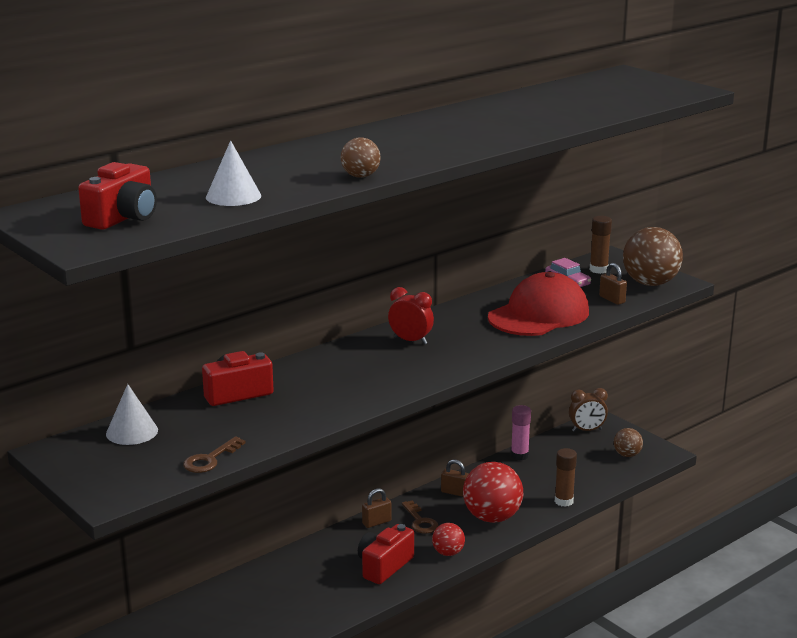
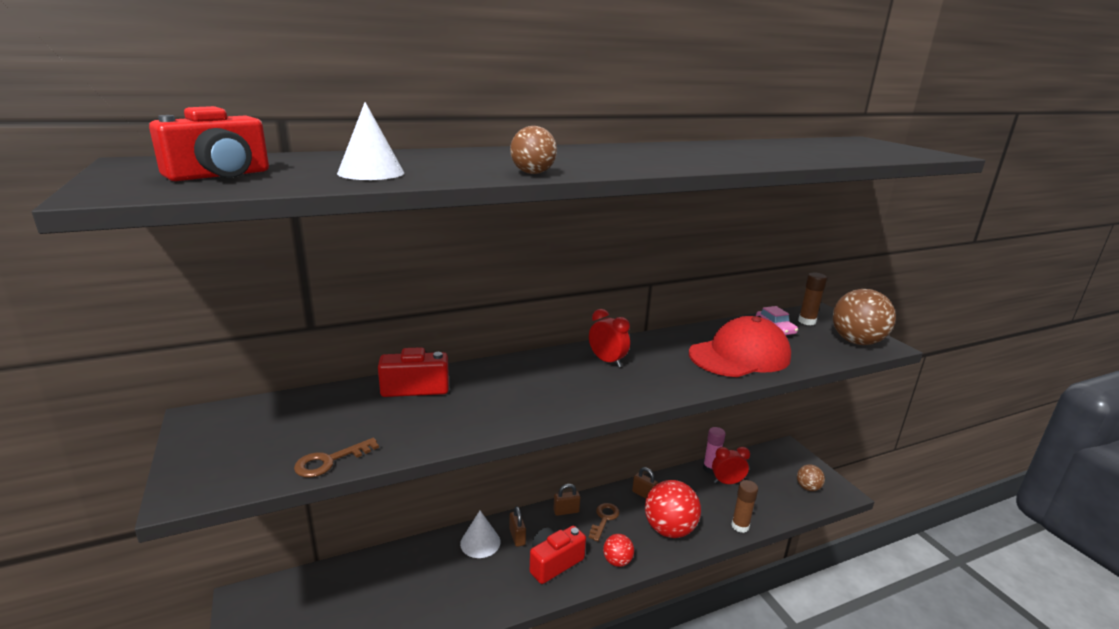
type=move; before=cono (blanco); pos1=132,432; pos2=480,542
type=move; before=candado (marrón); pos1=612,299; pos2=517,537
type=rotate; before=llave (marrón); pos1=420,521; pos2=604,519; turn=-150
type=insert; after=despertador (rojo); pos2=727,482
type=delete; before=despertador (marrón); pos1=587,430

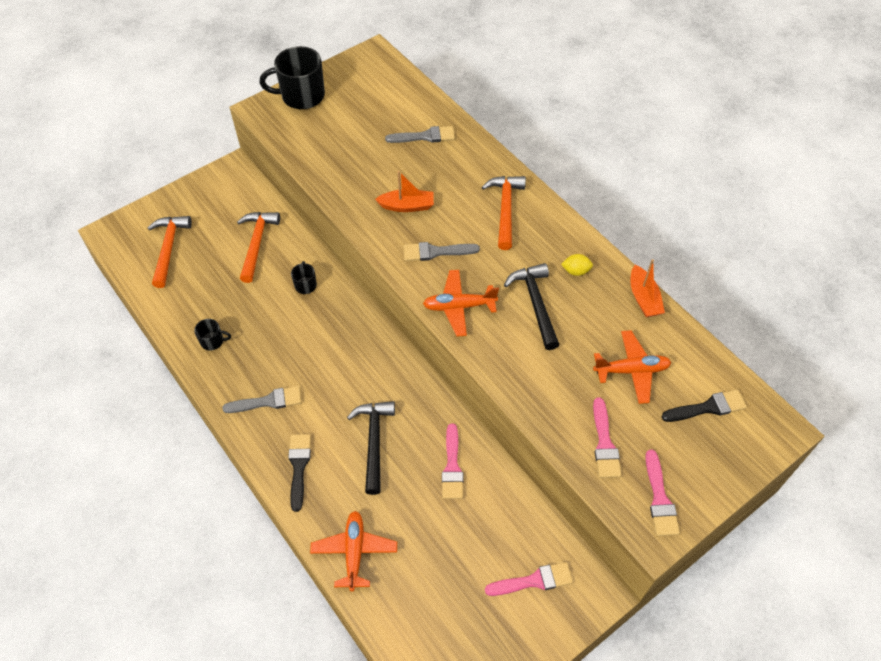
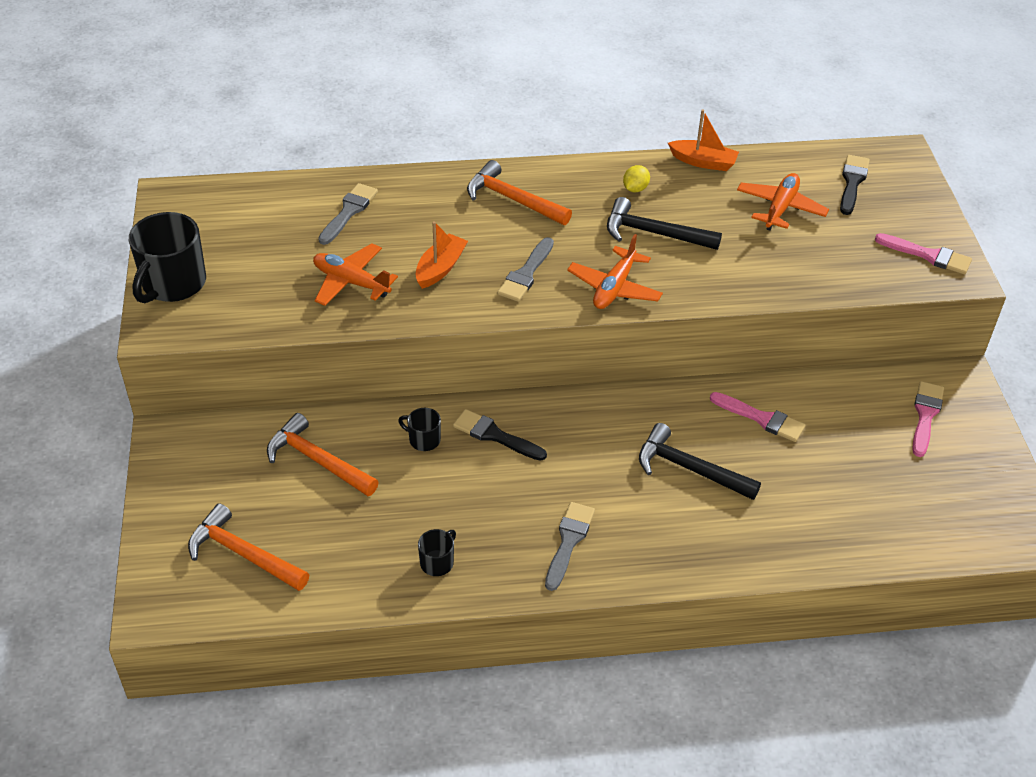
type=move; before=avión (naranja); pos1=354,552; pos2=351,282
type=move; before=pincel (negro); pos1=299,467; pos2=495,435
type=delete; before=pincel (rosa); pos1=604,443

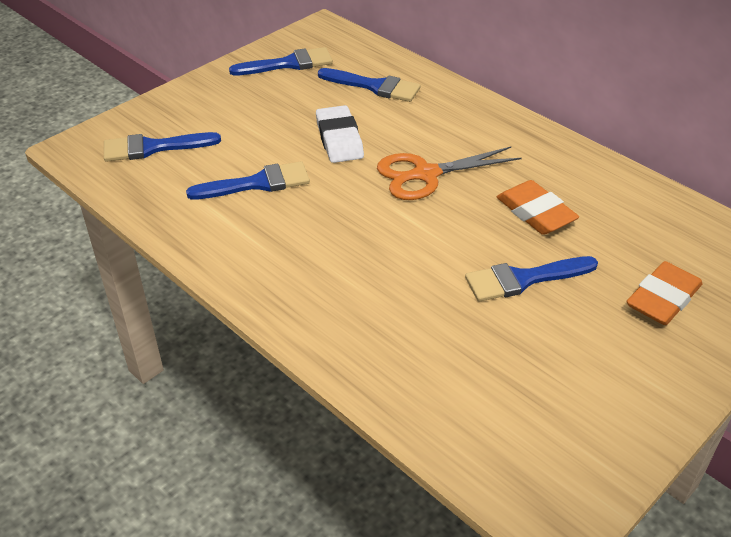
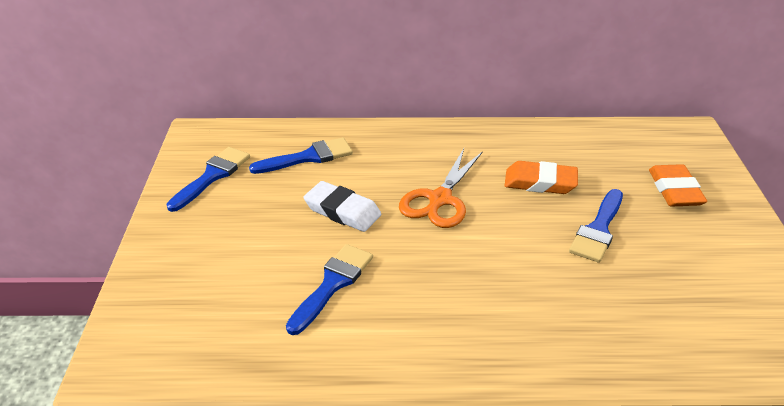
type=delete; before=pincel (azul); pos1=153,148

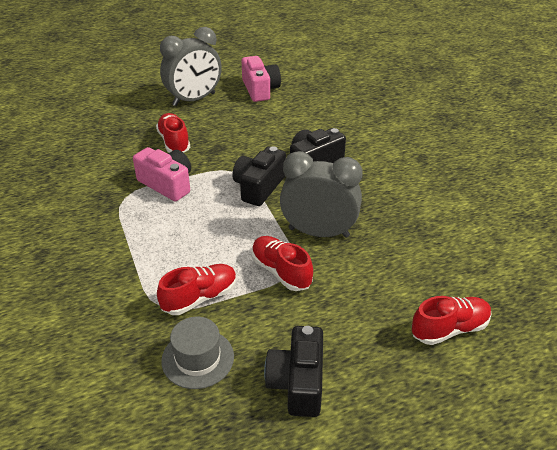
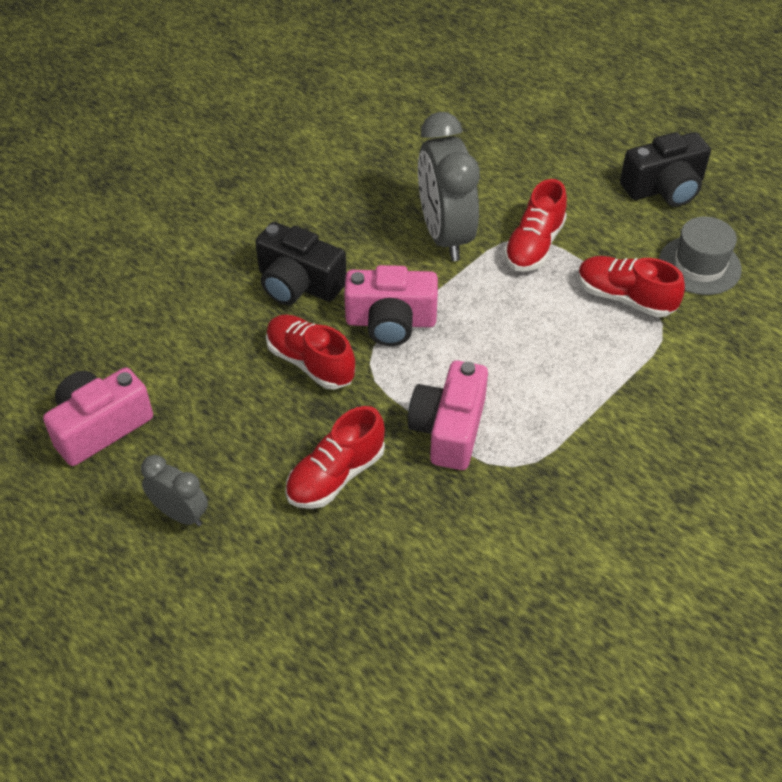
type=resize; before=despertador (gris); pos1=194,99; pos2=180,514; scale=0.53
type=move; before=zapato (rojo); pos1=449,329; pos2=310,362
type=recolor; before=cámara (negro); after=cámara (rosa); pos1=259,187; pos2=391,322

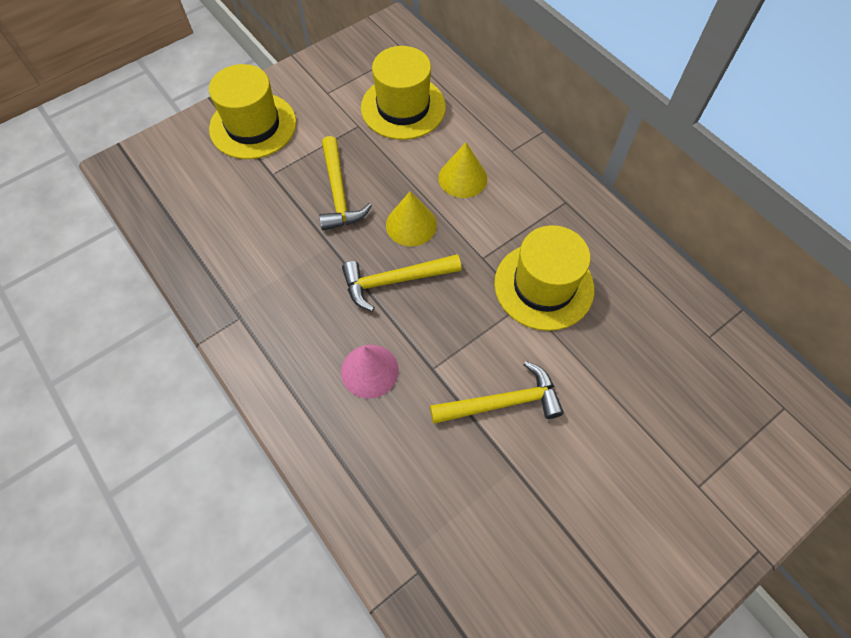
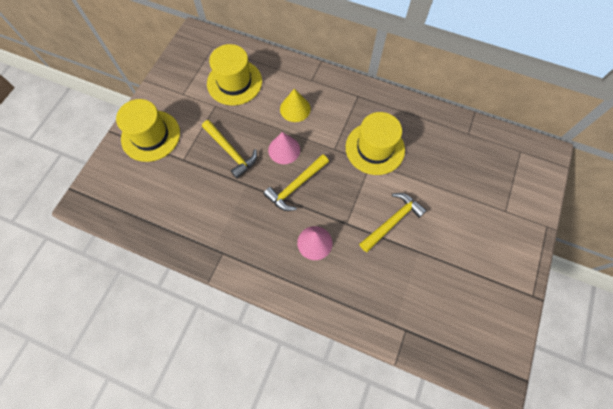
type=recolor; before=cono (amarillo); after=cono (rosa); pos1=411,224; pos2=284,150

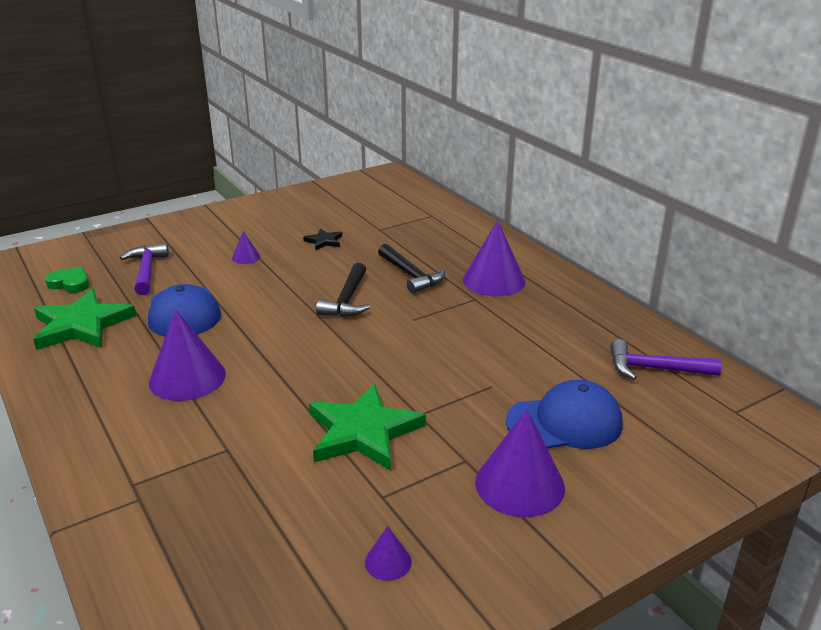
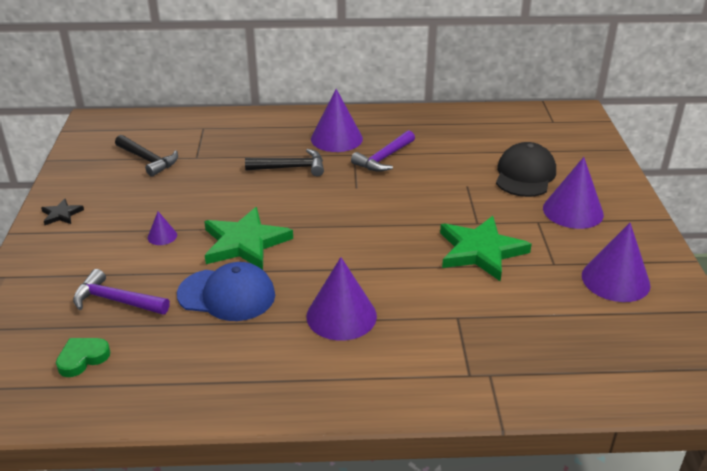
type=move; before=estrella (negro); pos1=324,241; pos2=61,214
type=move; before=martillo (negro); pos1=347,300; pos2=148,160
type=move; before=estrella (verde); pos1=82,325; pos2=245,243
type=move; before=martillo (morado); pos1=654,369; pos2=384,158
type=recolor; before=gorra (azul); after=gorra (negro); pos1=565,422; pos2=525,175
type=resize; before=cono (morado); pos1=388,562; pos2=615,280; scale=2.12

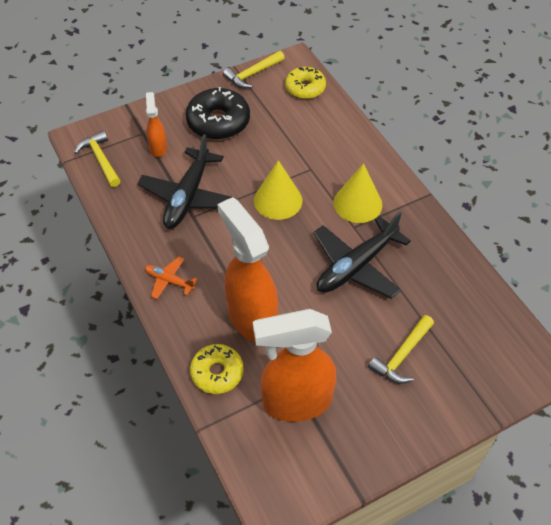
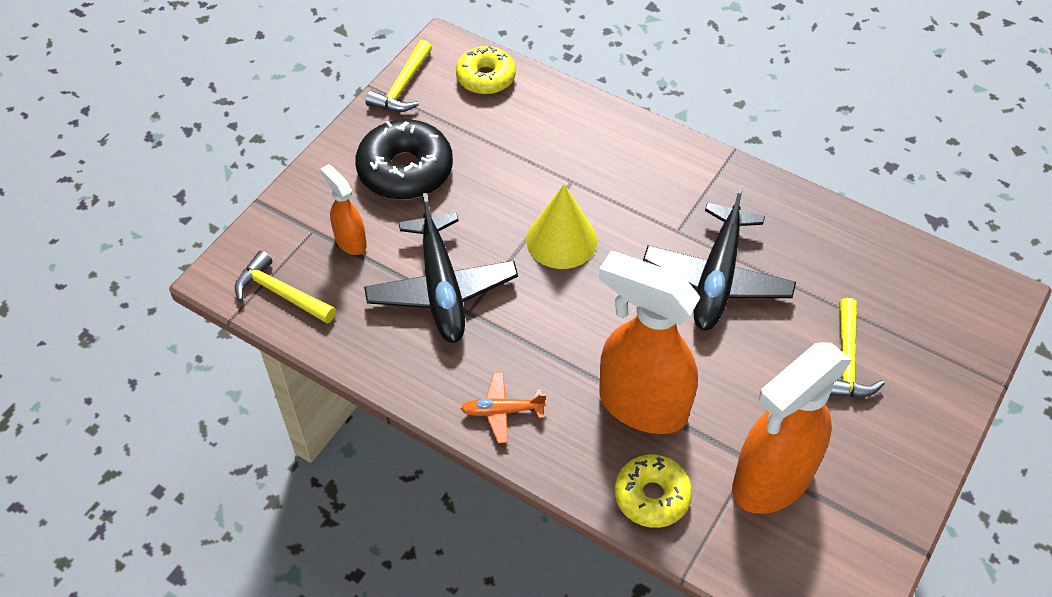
type=delete; before=cono (amarillo); pos1=357,203

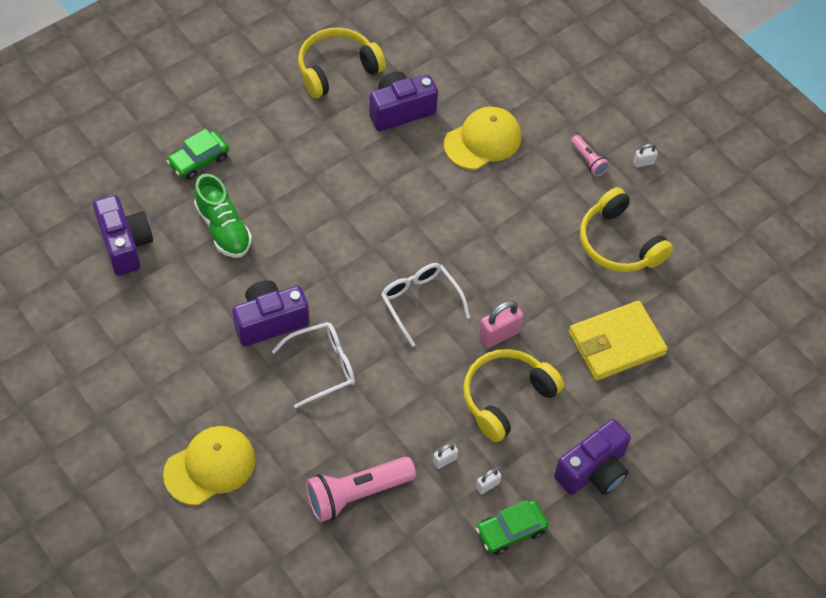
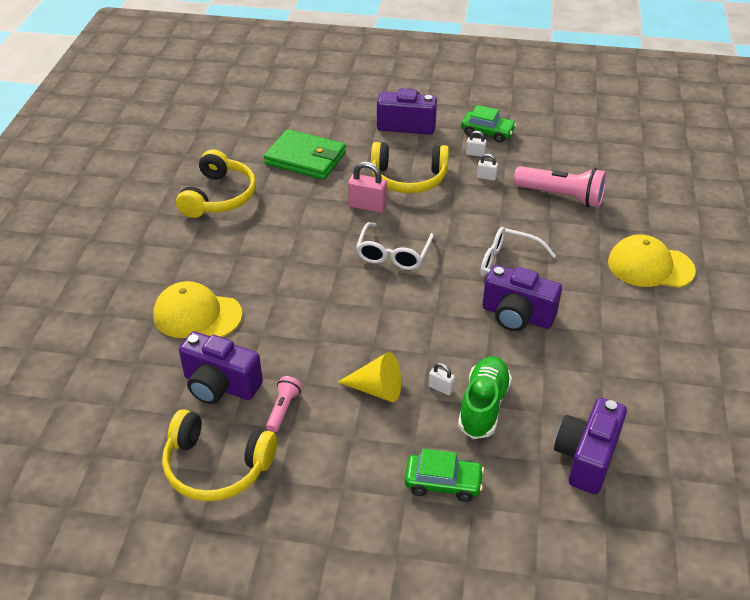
type=recolor; before=cartera (amarillo); after=cartera (verde); pos1=616,343; pos2=305,158
type=move; before=lámpara de mano (rosa); pos1=588,161; pos2=283,409
type=insert; after=cono (amarillo); pos2=377,389
type=move; before=candado (blanco); pos1=643,162; pos2=441,388

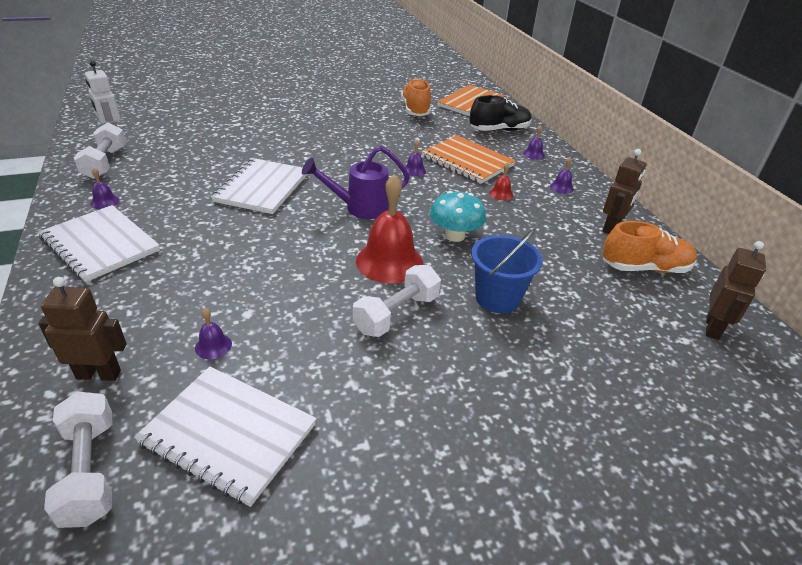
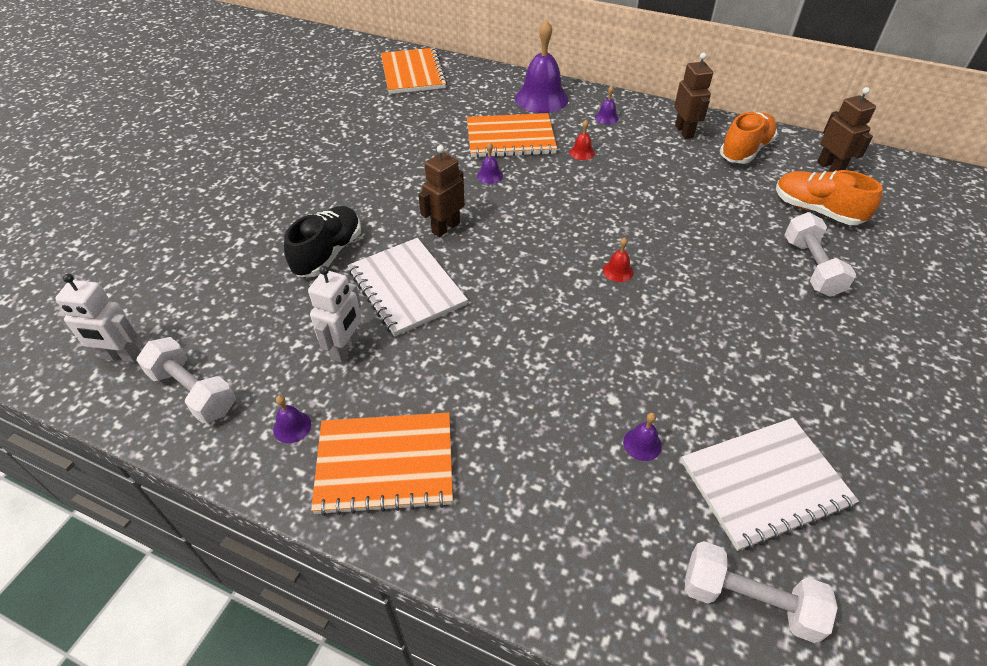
type=move; before=zapato (negro); pos1=499,130; pos2=328,253
type=insert; after=robot (blanco); pos2=345,348
type=recolor; before=cuaderno (blanco); after=cuaderno (naranja); pos1=100,245; pos2=385,464
type=move; before=robot (marrón); pos1=99,374; pos2=445,227
type=resize; before=campana (morado); pos1=533,154; pos2=541,98; scale=2.32
type=resize; before=campana (rojo); pos1=389,261; pos2=618,271; scale=0.43
type=move; before=zapato (naranja); pos1=415,110; pos2=816,210
type=move; before=mancuerna (blanco); pos1=397,314; pos2=811,267
type=delete; before=regadera (morado); pos1=359,208
type=delete; before=seta (turquesa); pos1=455,236
type=delete; before=balde (azul); pos1=497,298

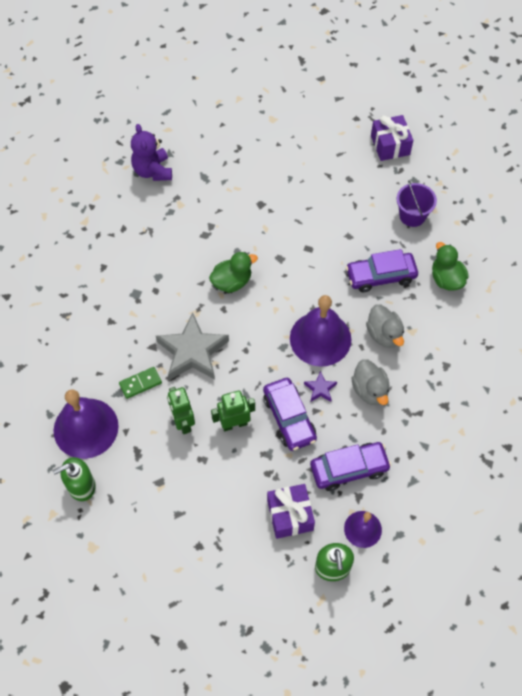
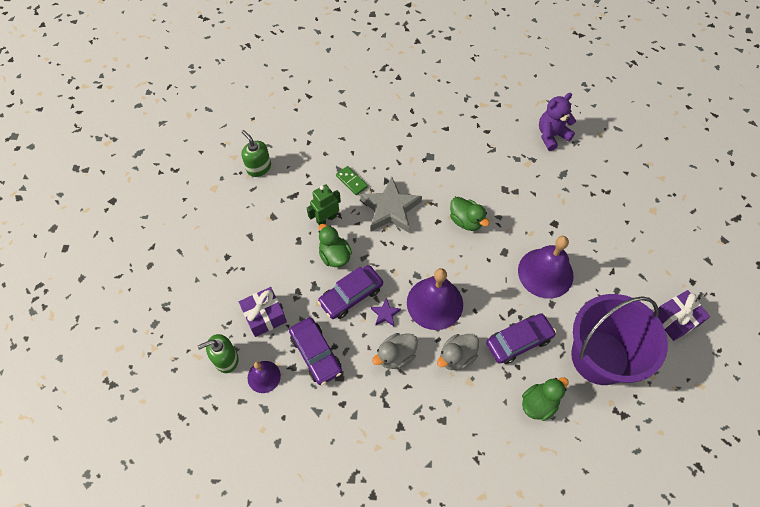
type=replace; before=robot (verde); after=pato (verde); pos1=234,424; pos2=334,256
type=rotate; before=coche (morado); pos1=380,276; pos2=518,341; turn=90
type=move; before=campana (morado); pos1=86,428; pos2=545,273
type=resize; before=balde (morado); pos1=412,216; pos2=600,357; scale=2.13

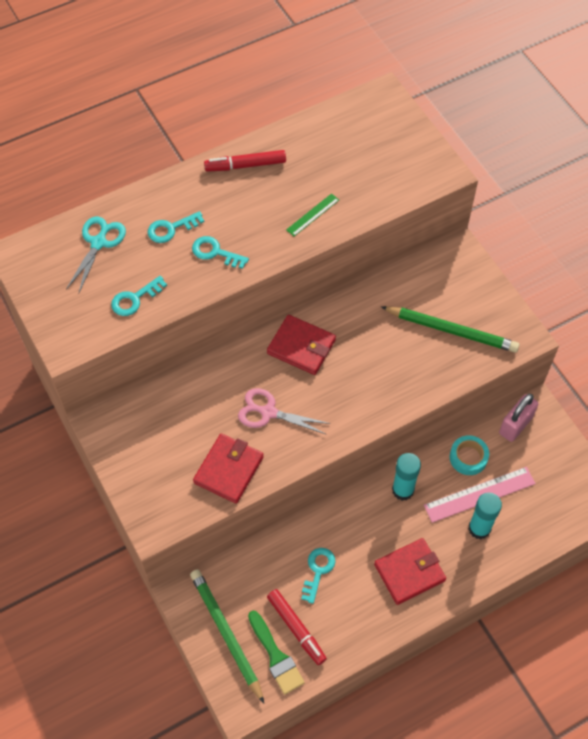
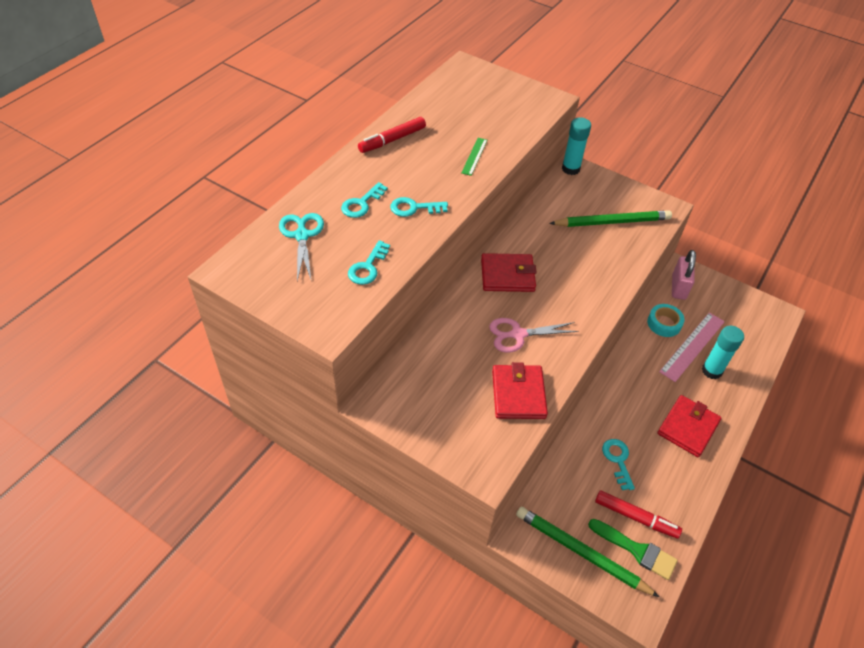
type=move; before=barra de pegamento (turquesa); pos1=403,490; pos2=570,169

